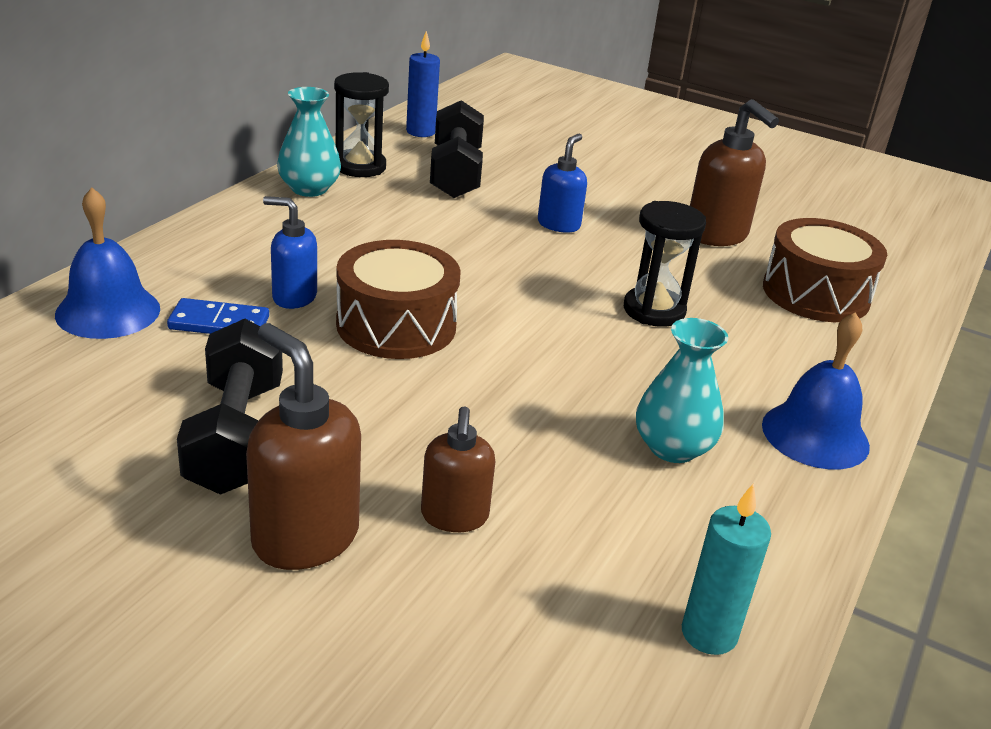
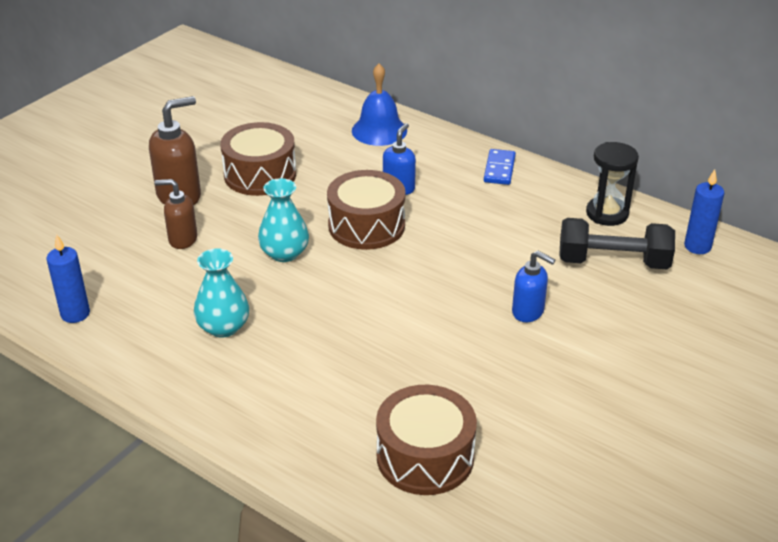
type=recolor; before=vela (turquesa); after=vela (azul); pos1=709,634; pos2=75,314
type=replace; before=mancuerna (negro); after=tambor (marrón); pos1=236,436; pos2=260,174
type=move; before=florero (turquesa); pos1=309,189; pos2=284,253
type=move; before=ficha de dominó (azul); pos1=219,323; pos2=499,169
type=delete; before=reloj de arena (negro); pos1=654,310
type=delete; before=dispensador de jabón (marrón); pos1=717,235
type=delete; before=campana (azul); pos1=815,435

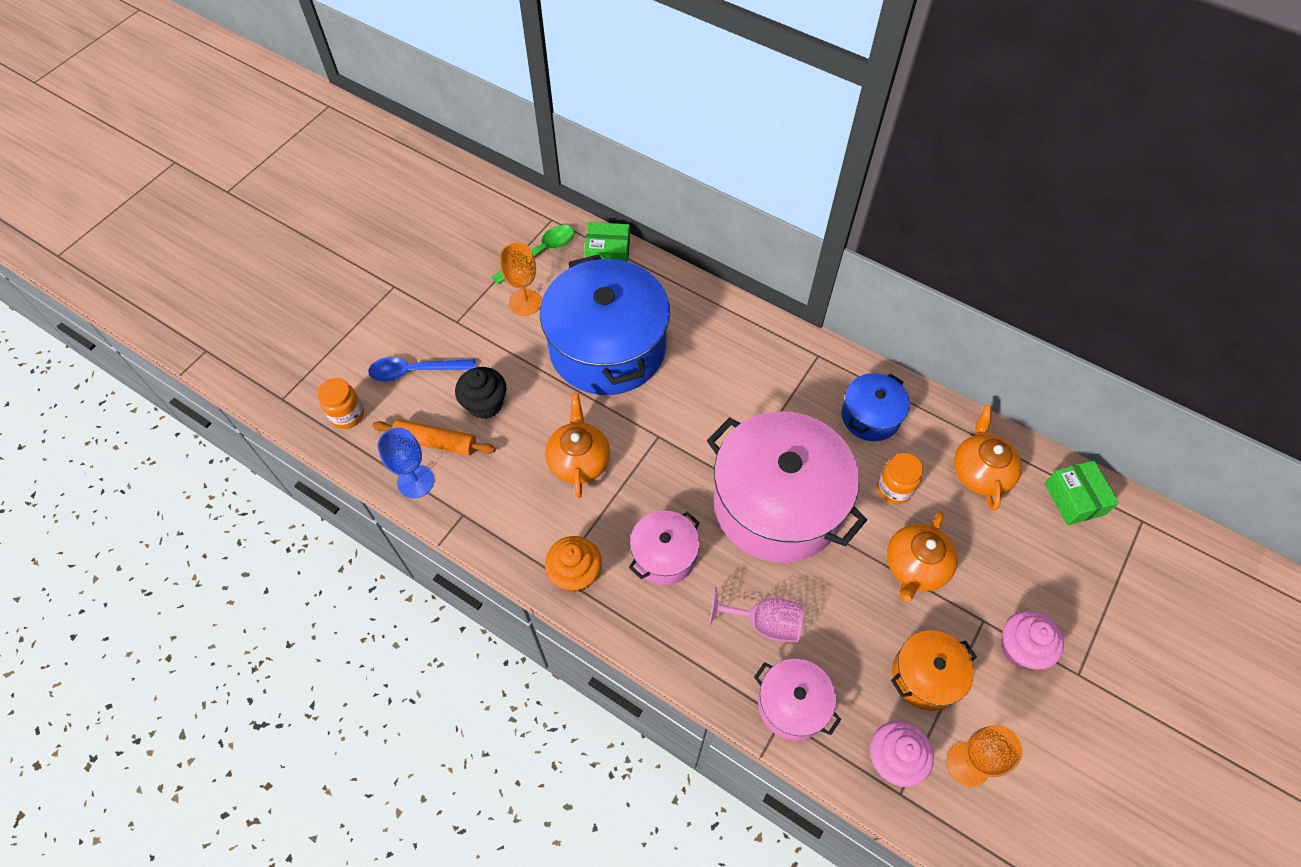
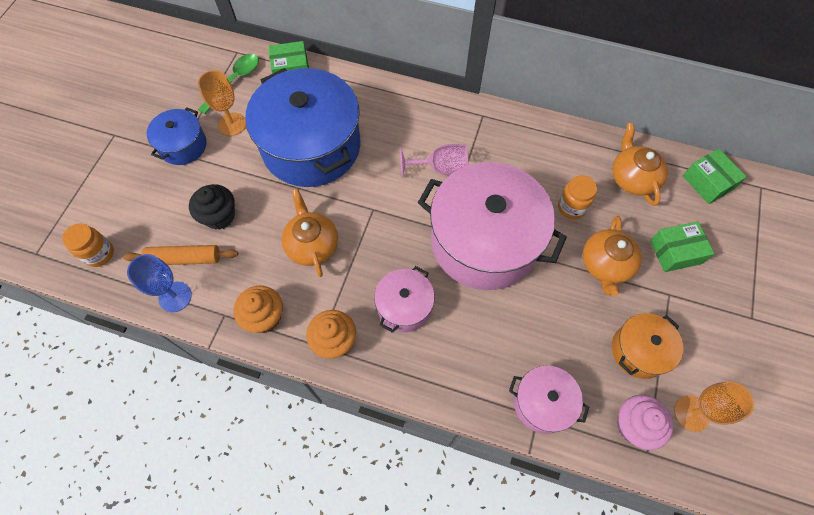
type=move; before=olla (azul); pos1=870,416; pos2=183,145
type=insert; after=magdalena (naranja); pos2=264,317
type=move; before=copa (rosa); pos1=764,623; pos2=440,168
type=insert; after=caja (verde); pos2=675,252
type=delete; before=cuchara (azul); pos1=415,371
type=delete; before=magdalena (rosa); pos1=1021,648

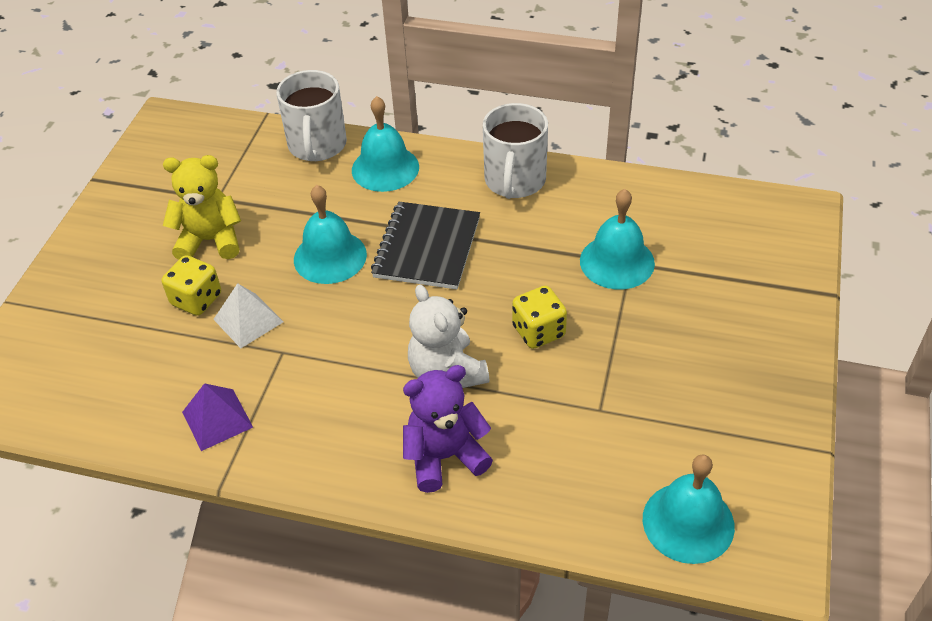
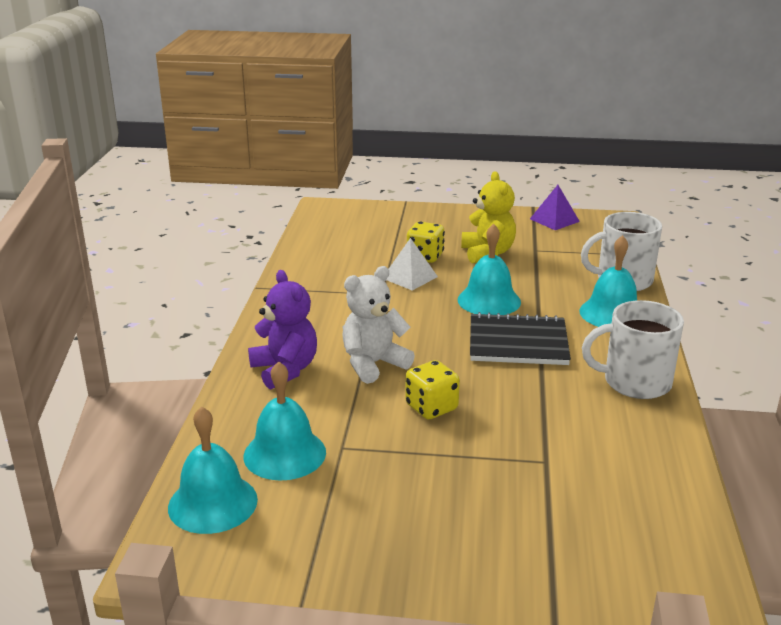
type=move; before=campana (turquesa); pos1=617,261; pos2=284,454
type=move; before=pirámide (morado); pos1=217,419; pos2=554,220

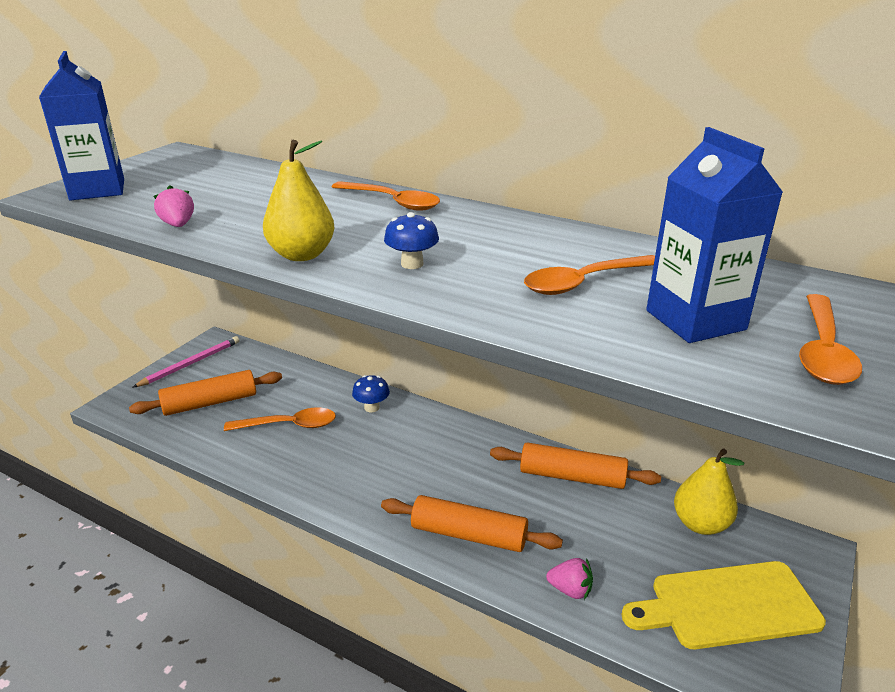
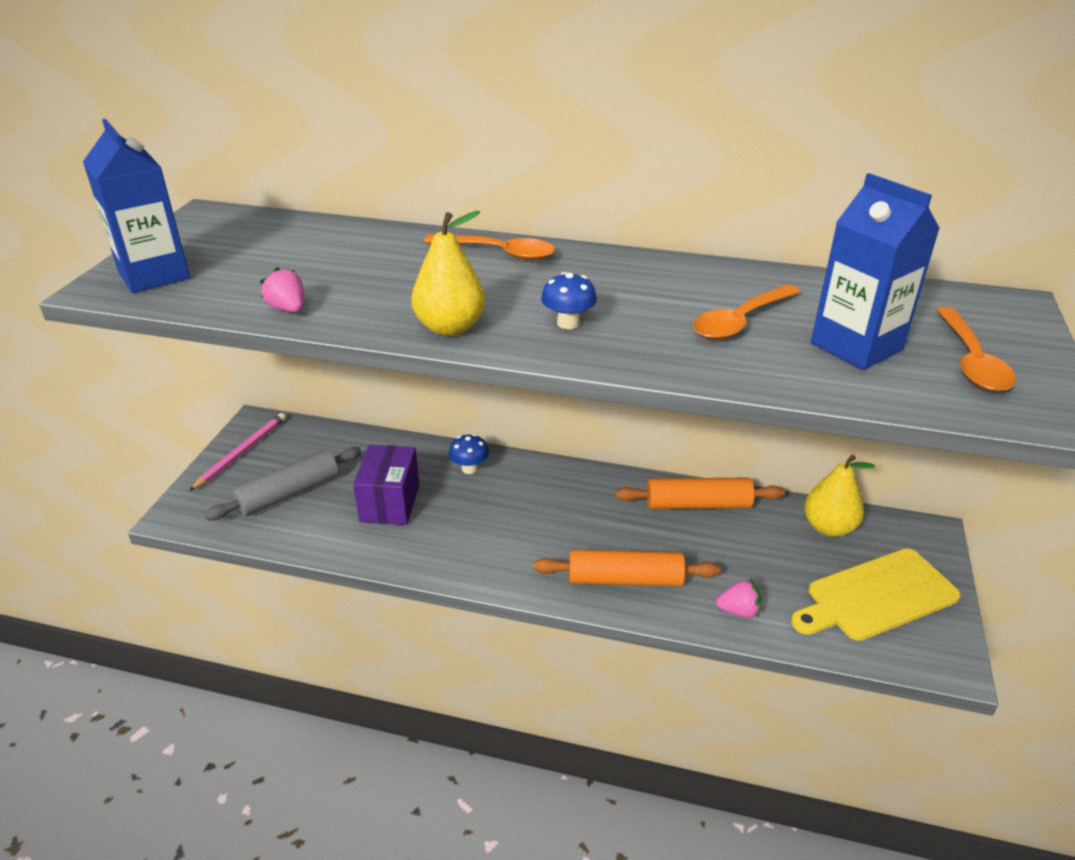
type=recolor; before=rodillo (naranja); after=rodillo (gris); pos1=210,403; pos2=289,493
type=replace; before=cuchara (naranja); after=caja (morado); pos1=288,425; pos2=390,503

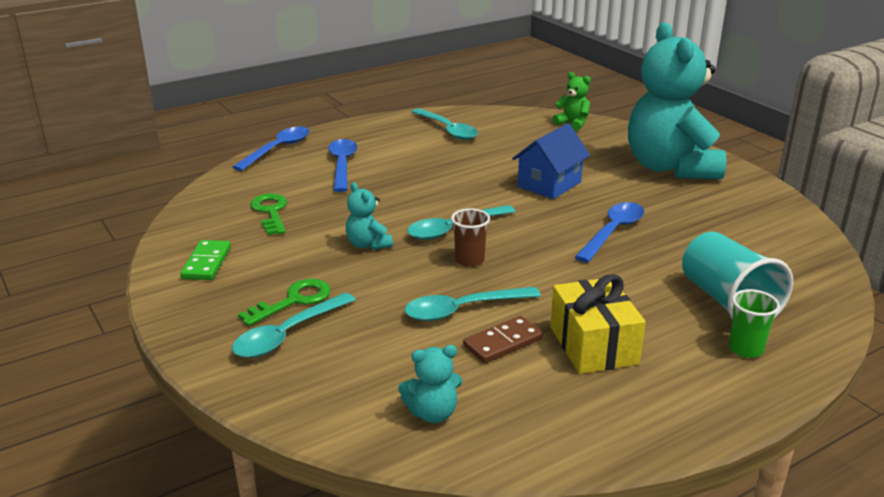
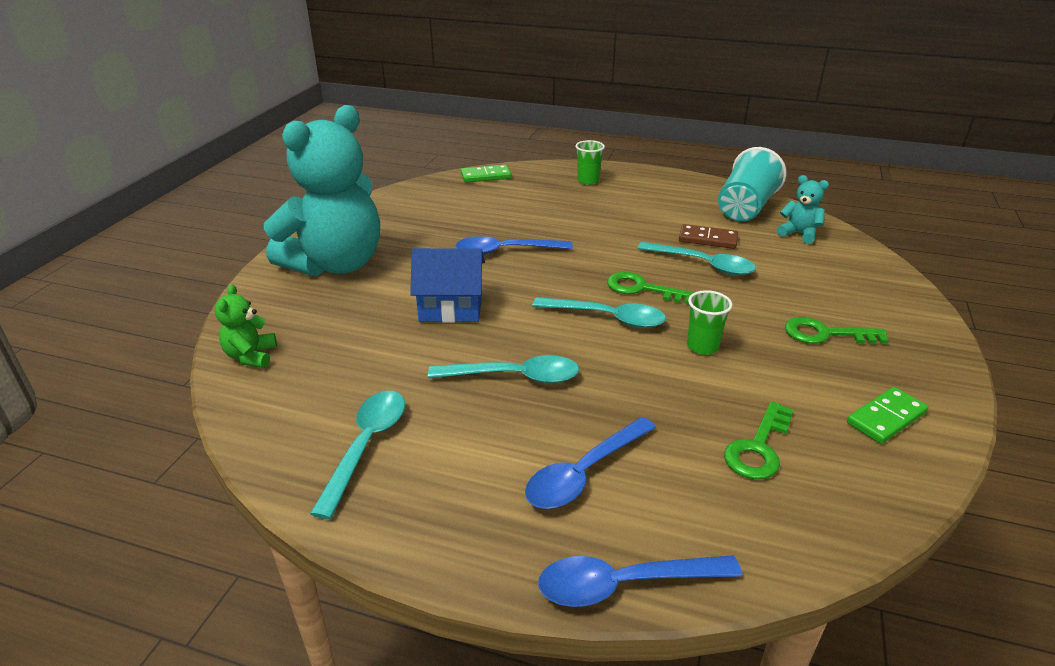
type=move; before=cuchara (turquesa); pos1=288,334; pos2=514,377
type=insert; after=ficha de dominó (verde); pos2=486,176
type=replace; before=vaso (marrón); after=llave (verde); pos1=469,260; pos2=642,289
type=replace; before=osito (turquesa); after=vaso (verde); pos1=368,244; pos2=702,346
type=move; before=vaso (turquesa); pos1=727,302; pos2=745,208
type=delete; before=regalo (amarillo); pos1=593,345

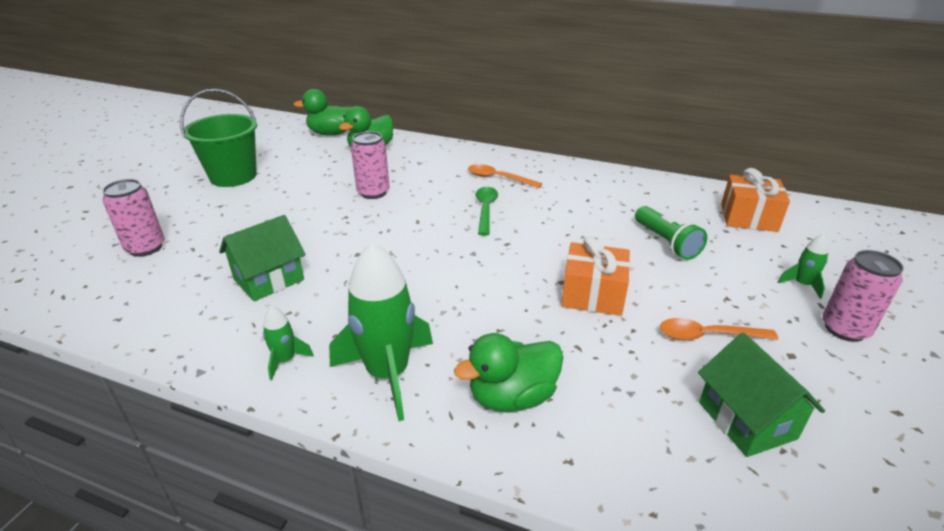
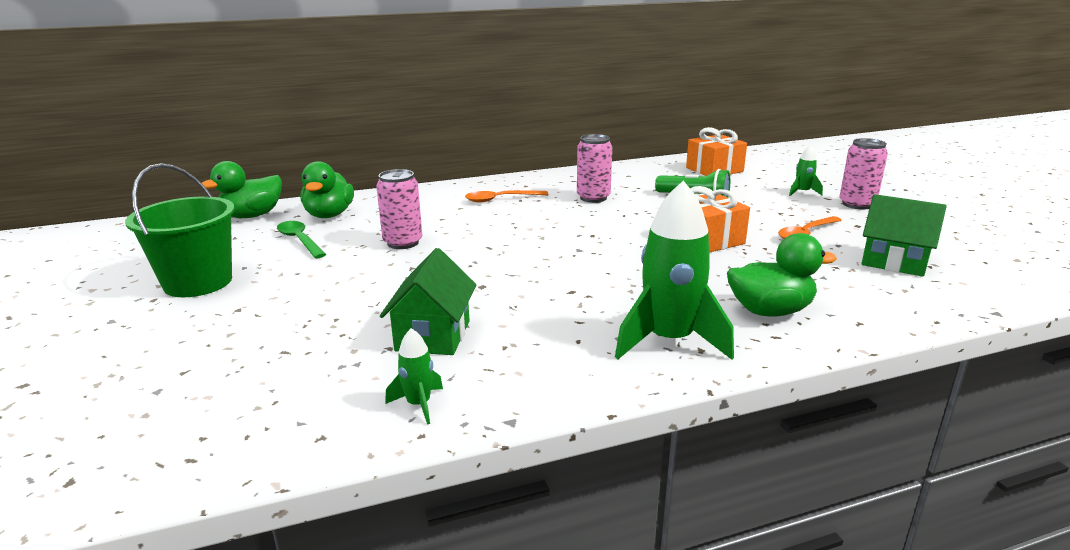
type=move; before=cuchara (verde); pos1=485,210; pos2=300,240
type=move; before=cohete (verde); pos1=285,360; pos2=418,404
type=move; before=lata (rosa); pos1=145,248; pos2=593,198
type=rotate; before=pato (verde); pos1=512,397; pos2=770,311; turn=-120

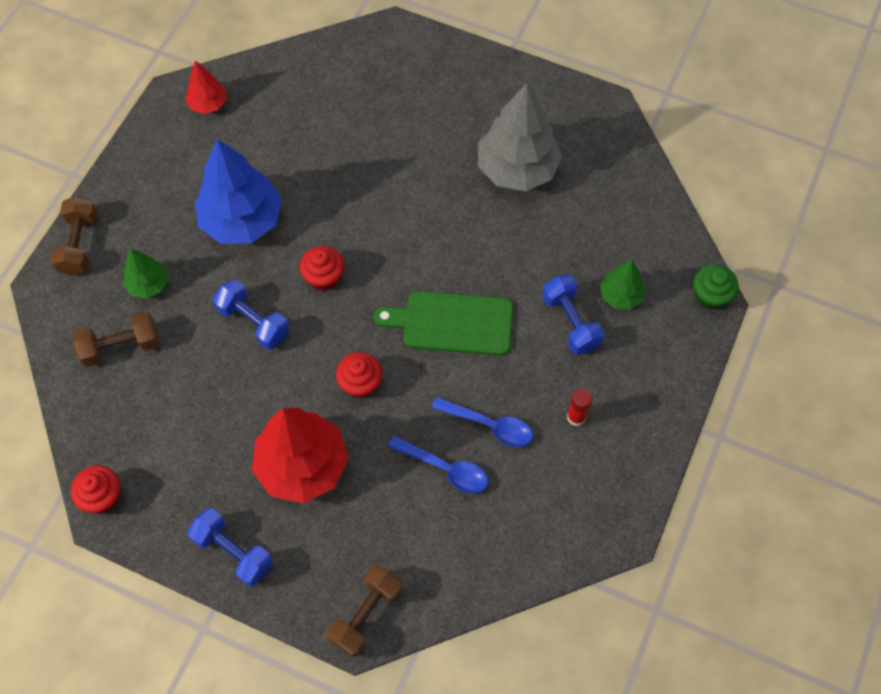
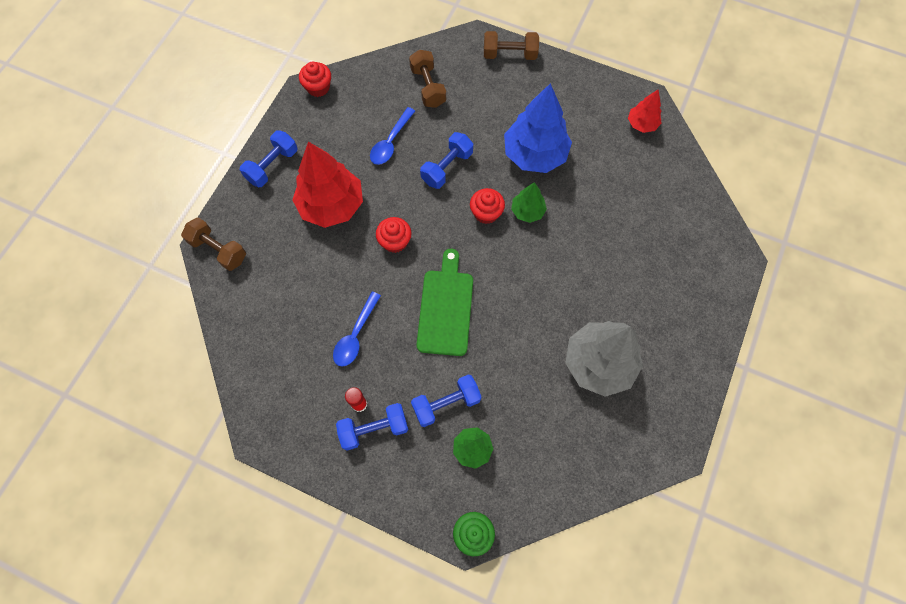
type=insert; after=mancuerna (azul); pos2=374,429
type=move; before=cuchara (azul); pos1=445,469; pos2=390,142
type=move; before=árbol (verde); pos1=148,284; pos2=527,211

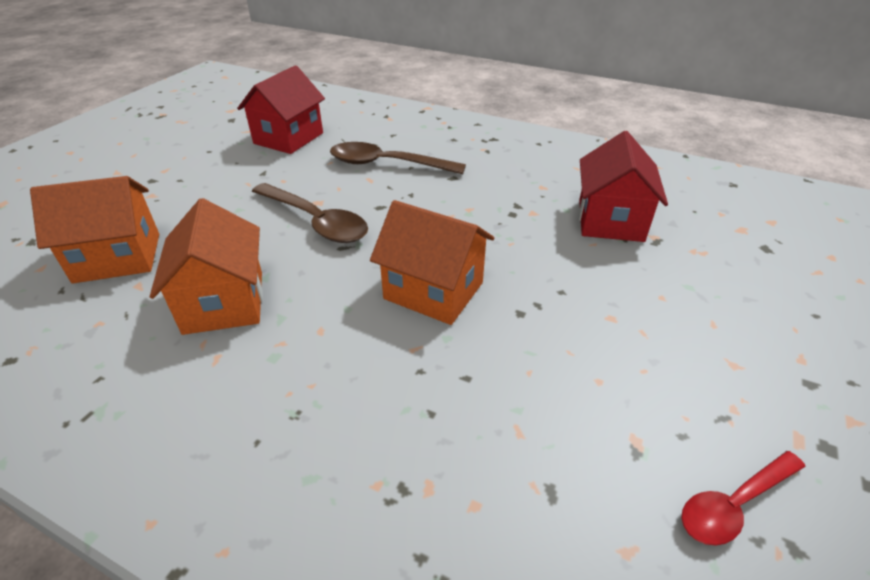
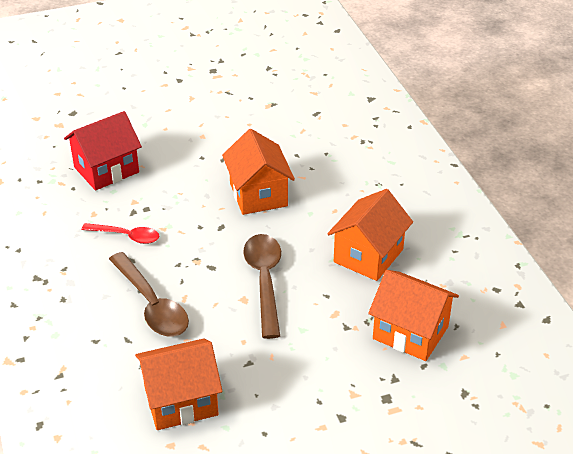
type=move; before=cuchara (rojo); pos1=734,504; pos2=126,236
type=recolor; before=casa (rojo); after=casa (naranja); pos1=288,138; pos2=181,401

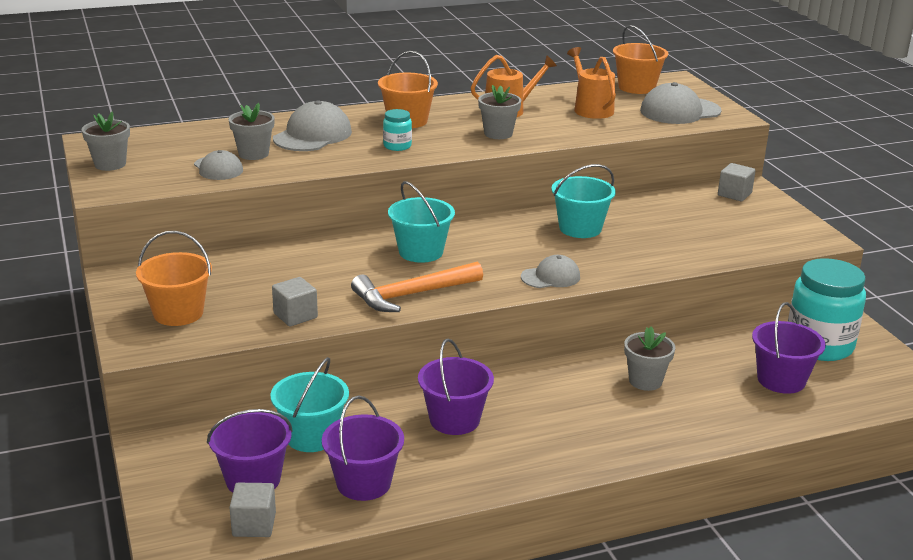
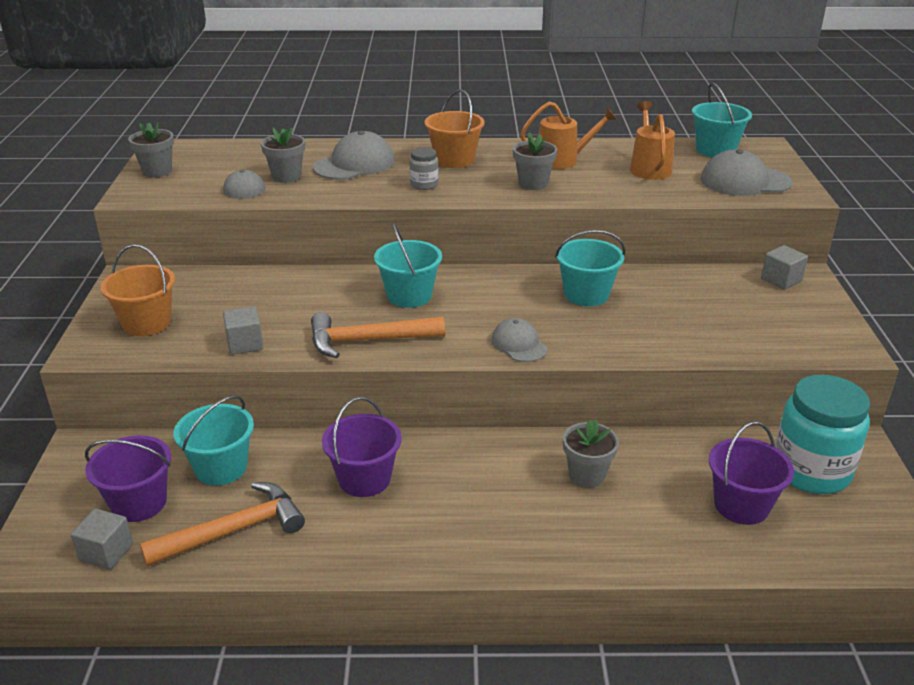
type=replace; before=balde (morado); after=martillo (naranja); pos1=363,483; pos2=233,530
type=recolor; before=tarro (turquesa); after=tarro (gris); pos1=397,146; pos2=424,185
type=rotate; before=gorra (gris); pos1=550,277; pos2=519,344; turn=-120
type=recolor; before=balde (naranja); after=balde (turquesa); pos1=637,87; pos2=715,150

